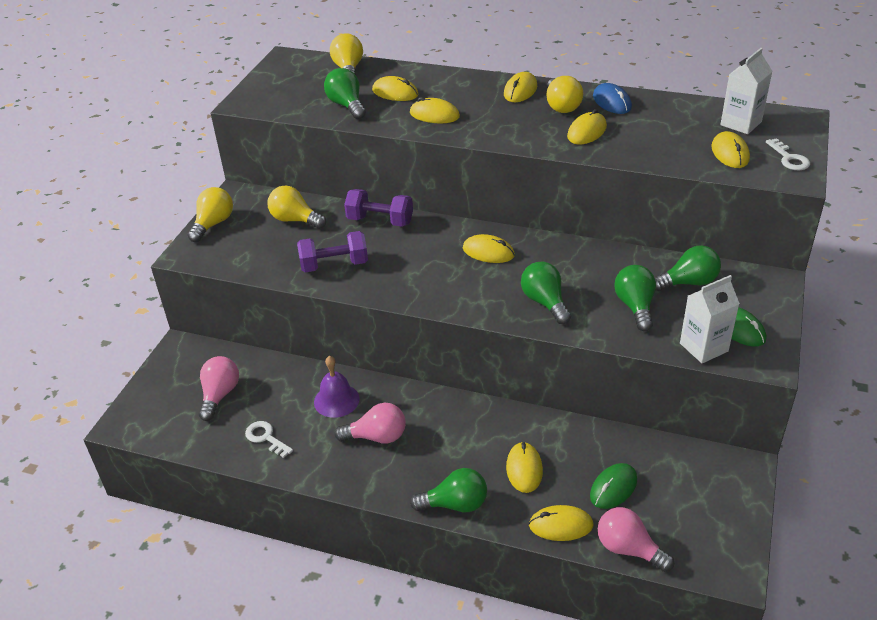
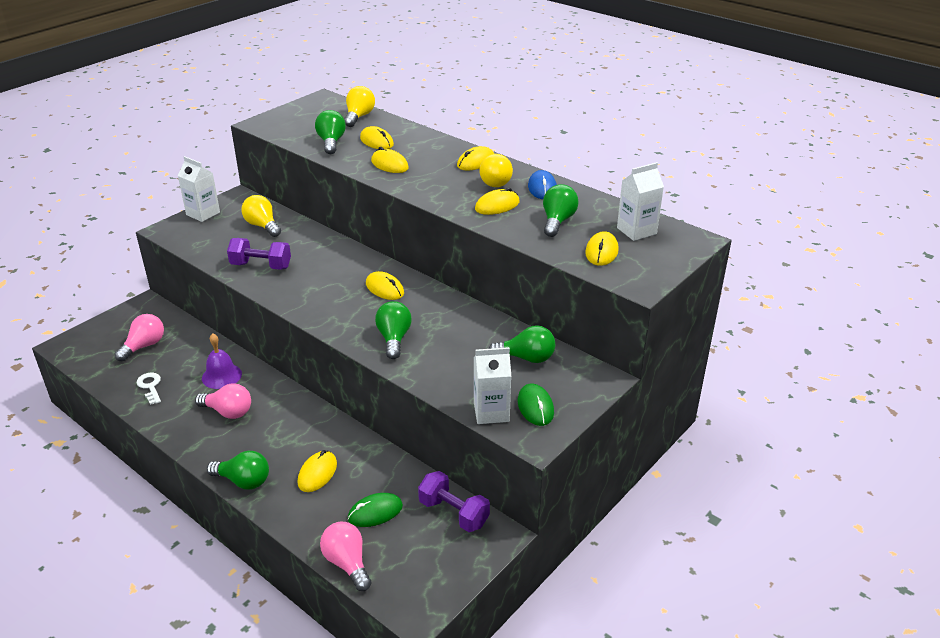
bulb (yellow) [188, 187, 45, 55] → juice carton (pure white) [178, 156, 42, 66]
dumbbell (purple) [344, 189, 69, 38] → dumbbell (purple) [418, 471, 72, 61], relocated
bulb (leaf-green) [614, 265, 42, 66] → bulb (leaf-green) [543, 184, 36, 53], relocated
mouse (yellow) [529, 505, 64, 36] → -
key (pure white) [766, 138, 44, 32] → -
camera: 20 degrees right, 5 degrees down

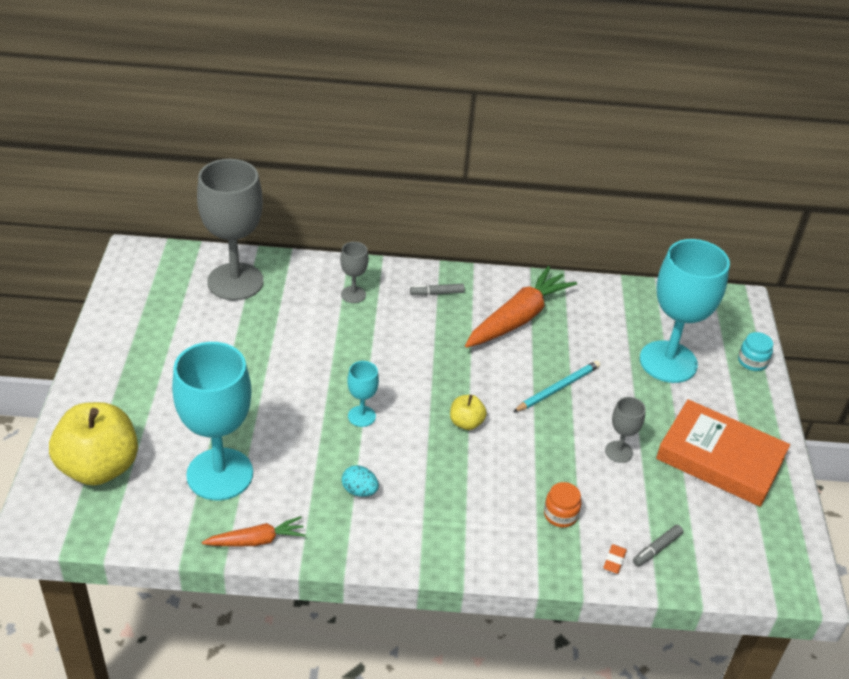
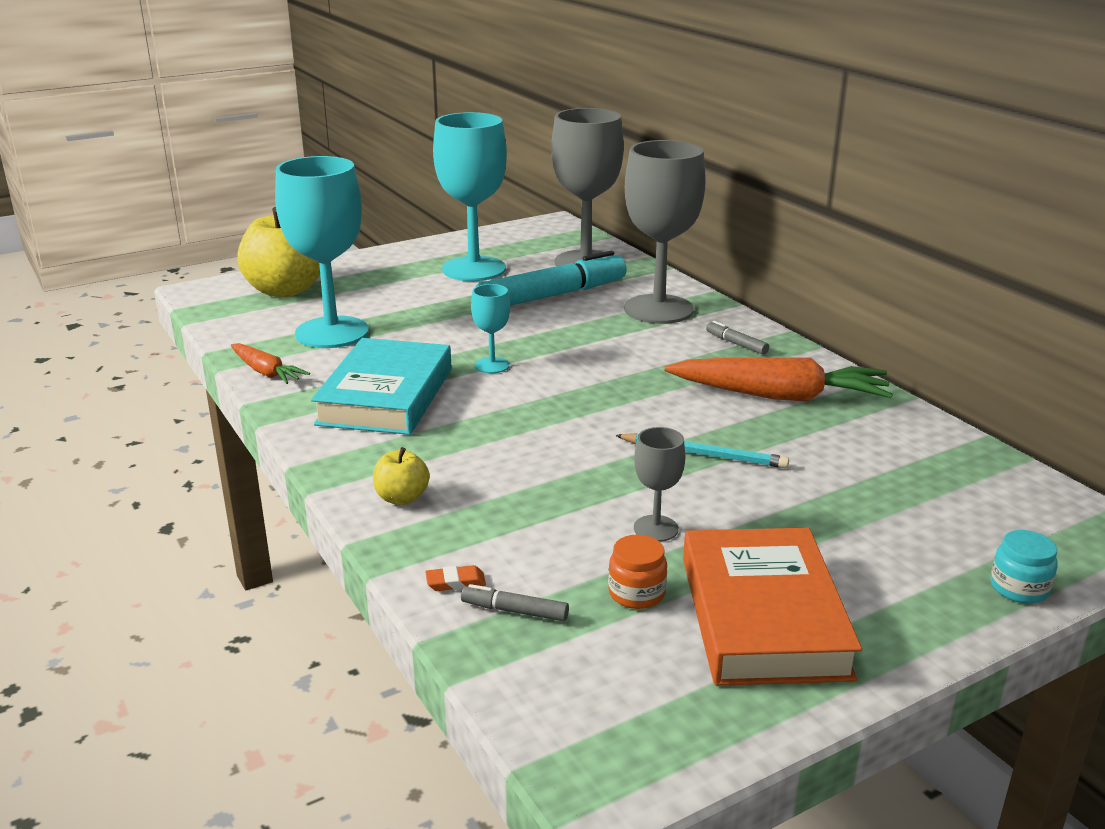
egg shape (turquoise) [342, 465, 37, 32] → book (turquoise) [311, 338, 141, 97]
toy apple (yellow) [450, 395, 37, 35] → toy apple (yellow) [373, 447, 57, 58], relocated
wine glass (turquoise) [640, 239, 90, 144] → wine glass (turquoise) [433, 112, 74, 169], relocated
- → marker (turquoise) [476, 251, 151, 55]
preserve jar (orange-coloured) [544, 482, 37, 46] → preserve jar (orange-coloured) [608, 535, 59, 74], relocated
wine glass (ash-grey) [340, 242, 29, 61] → wine glass (ash-grey) [624, 140, 82, 184], x2.23
camera: 60 degrees right, 15 degrees down

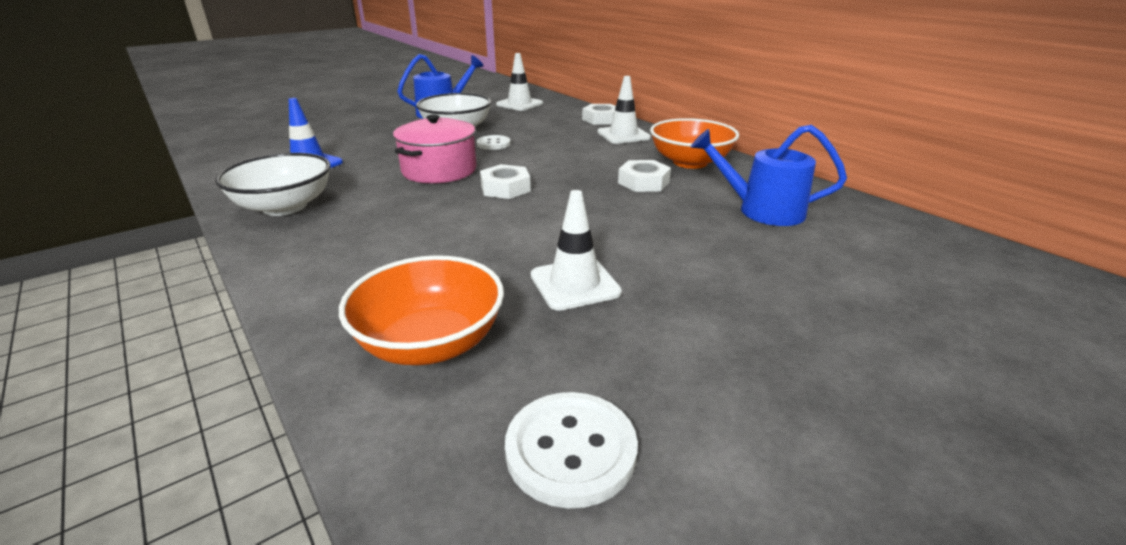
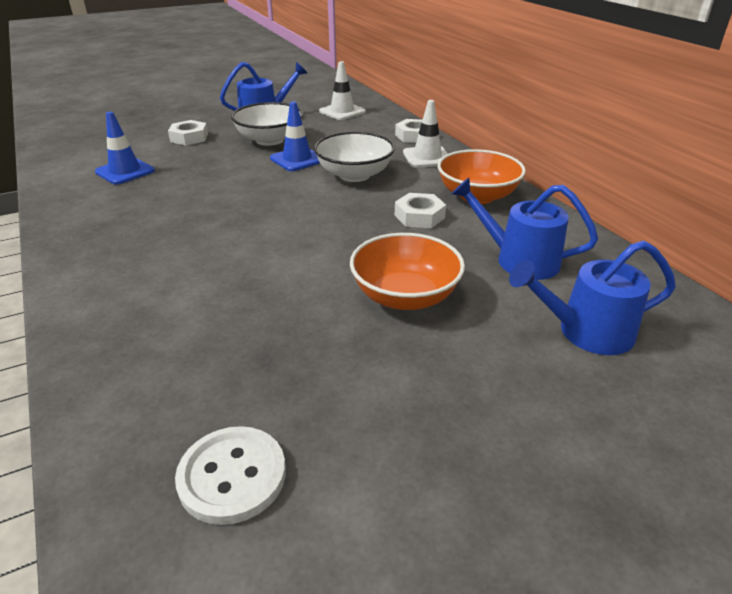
nut (pure white) [480, 164, 51, 35] → nut (pure white) [168, 120, 40, 26], relocated
button (pure white) [477, 135, 34, 15] → safety cone (blue) [270, 101, 50, 70]
bowl (pure white) [215, 153, 116, 63] → bowl (pure white) [314, 132, 81, 50], relocated
bowl (orange-coloured) [339, 255, 165, 110] → bowl (orange-coloured) [350, 233, 115, 77], relocated
- → sprinkling can (blue) [509, 241, 167, 114]
stockpot (pink) [393, 115, 84, 68] → -
safety cone (pure white) [531, 190, 91, 121] → -
camera: 10 degrees right, 5 degrees up

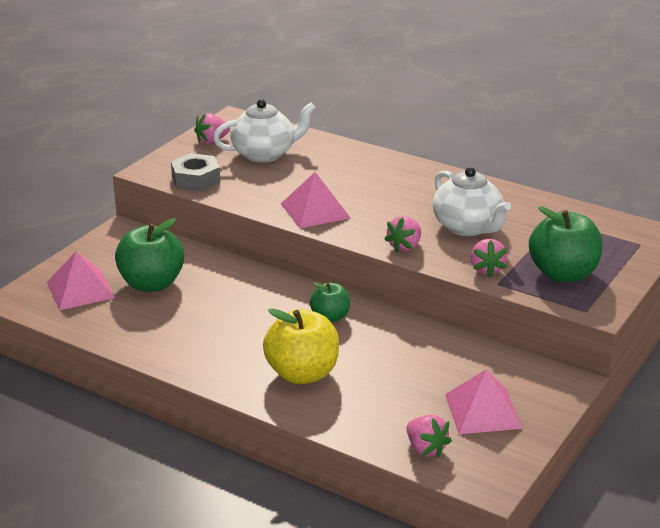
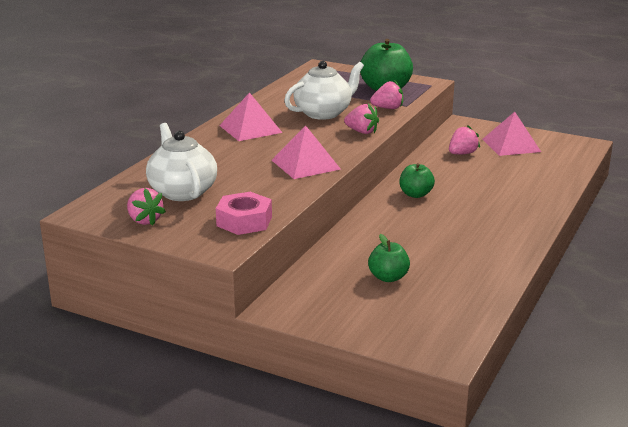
nut (ash-grey) [171, 153, 49, 38] → nut (pink) [216, 192, 56, 43]
solid pyramid (pink) [47, 252, 68, 58] → solid pyramid (pink) [219, 92, 64, 49], relocated
toy apple (leaf-green) [115, 218, 70, 74] → toy apple (leaf-green) [368, 234, 42, 48], x0.57
toy strawberry (pink) [407, 415, 45, 43] → toy strawberry (pink) [449, 125, 31, 30], relocated
toy apple (yellow) [263, 308, 76, 76] → -
camera: 95 degrees left, 5 degrees down

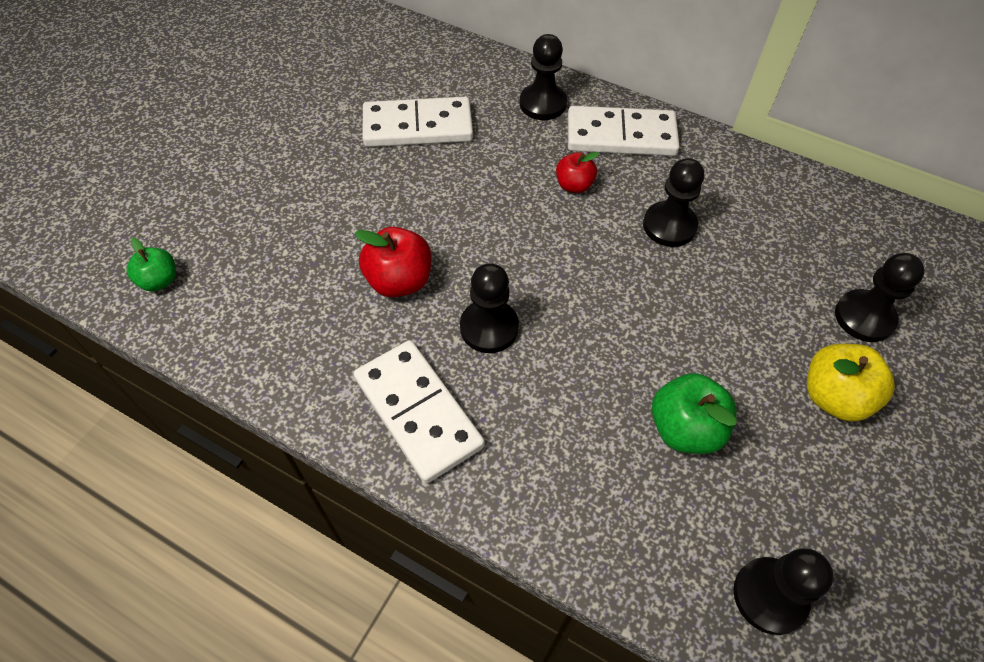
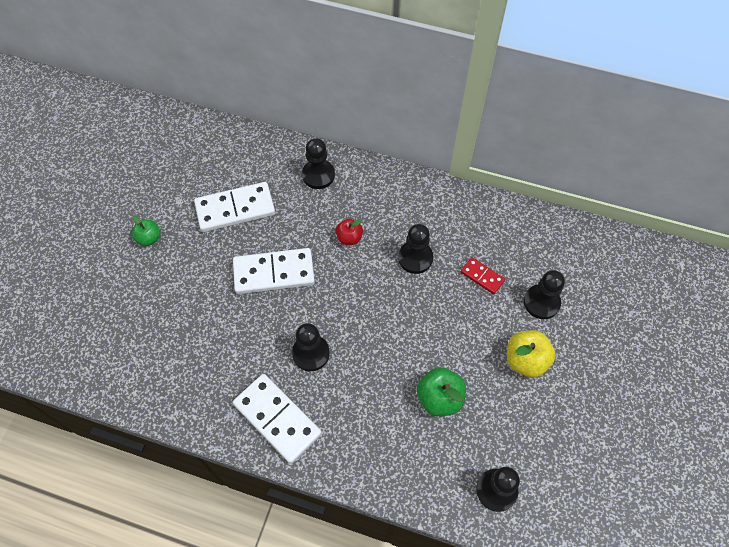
toy apple (leaf-green) [126, 238, 50, 54] → toy apple (leaf-green) [132, 216, 29, 30], relocated
domino (pure white) [568, 106, 112, 50] → domino (pure white) [233, 248, 82, 46], relocated
- → domino (red) [461, 257, 44, 37]
toy apple (red) [354, 227, 77, 70] → -
camera: 10 degrees left, 5 degrees up

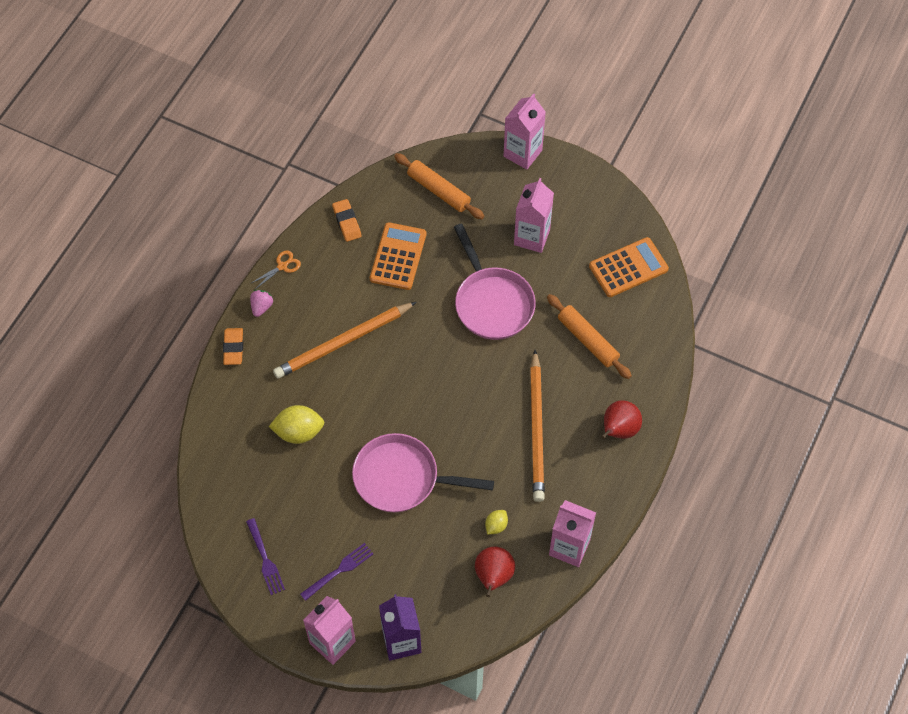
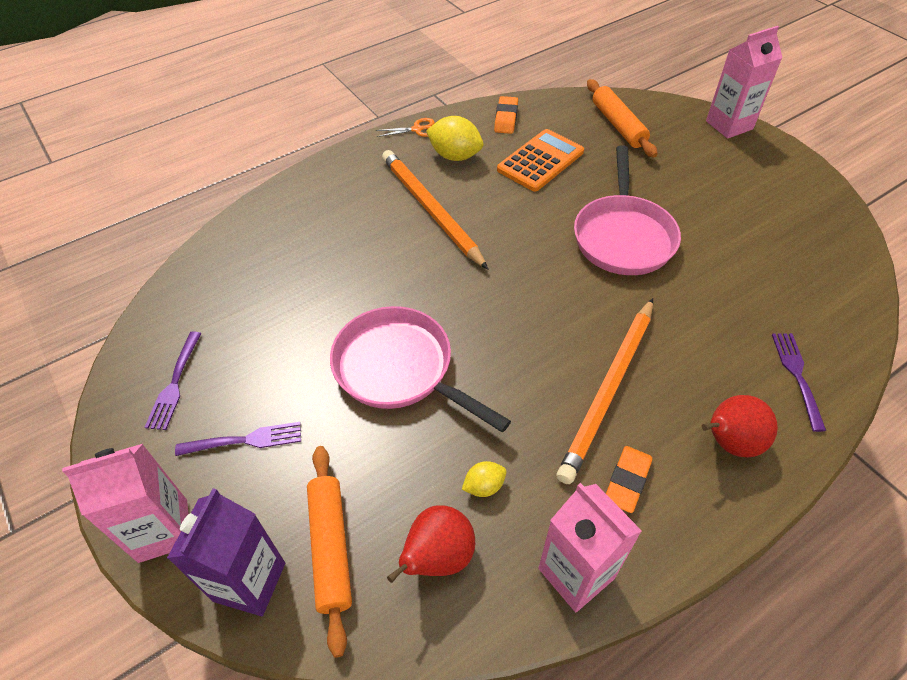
dough roller (orange-coloured) [547, 294, 85, 85] → dough roller (orange-coloured) [307, 446, 45, 212], relocated
wooden pencil (orange-coloured) [273, 302, 143, 77] → wooden pencil (orange-coloured) [382, 150, 106, 119], 60 degrees clockwise
toy lemon (yellow) [269, 405, 55, 39] → toy lemon (yellow) [426, 116, 57, 45], relocated
pencil eraser (orange-coloured) [223, 328, 20, 37] → pencil eraser (orange-coloured) [606, 446, 46, 67], relocated
- → table fork (purple) [772, 333, 54, 99]
toy strawberry (pink) [250, 290, 24, 27] → -
juice carton (pink) [514, 178, 40, 75] → -
calculator (orange-coloured) [589, 237, 80, 60] → -
camera: 30 degrees right, 10 degrees down

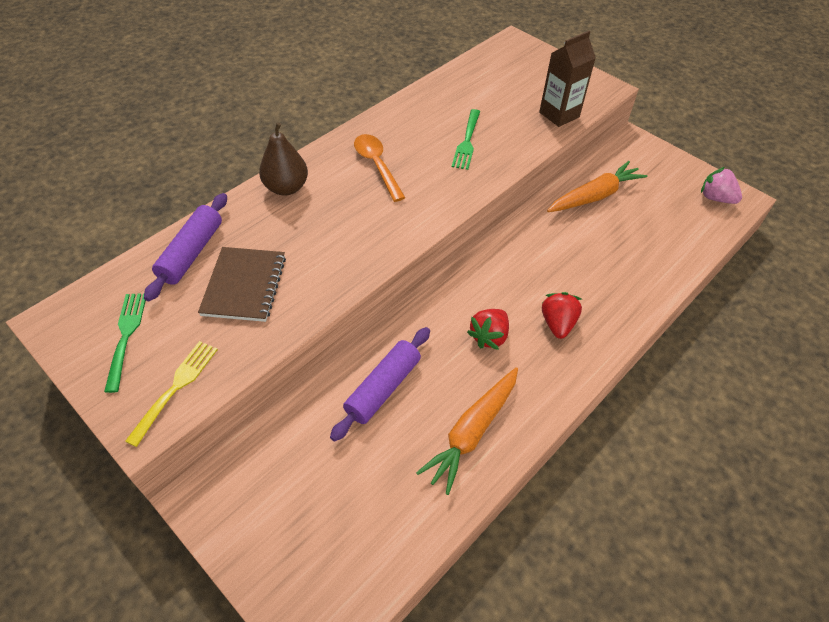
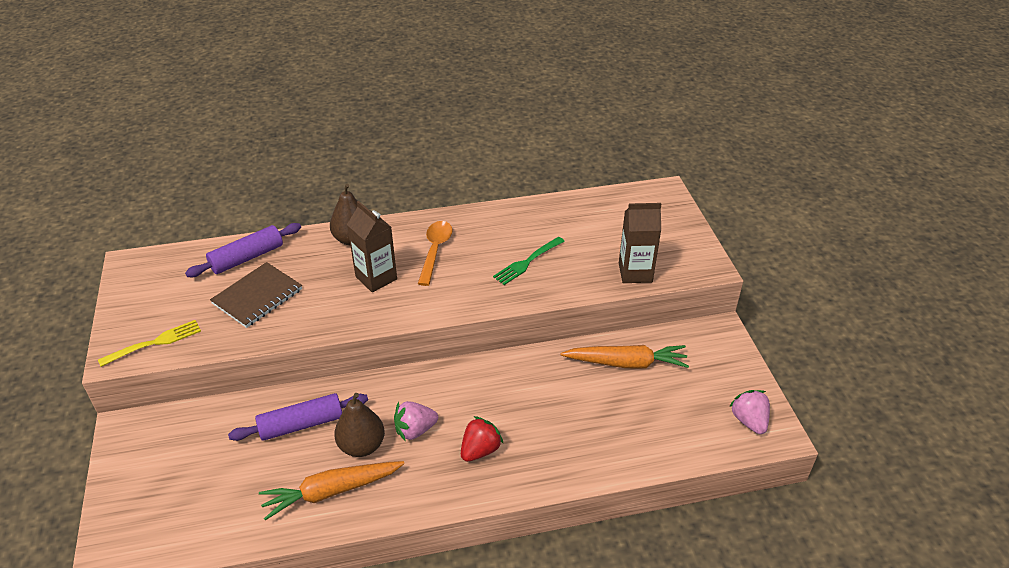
- → pear (dark brown) [334, 393, 51, 64]
- → juice carton (dark brown) [347, 201, 50, 91]
toy strawberry (red) [467, 309, 42, 41] → toy strawberry (pink) [394, 401, 44, 40]
table fork (leaf-green) [104, 293, 42, 100] → -
camera: 35 degrees right, 10 degrees down

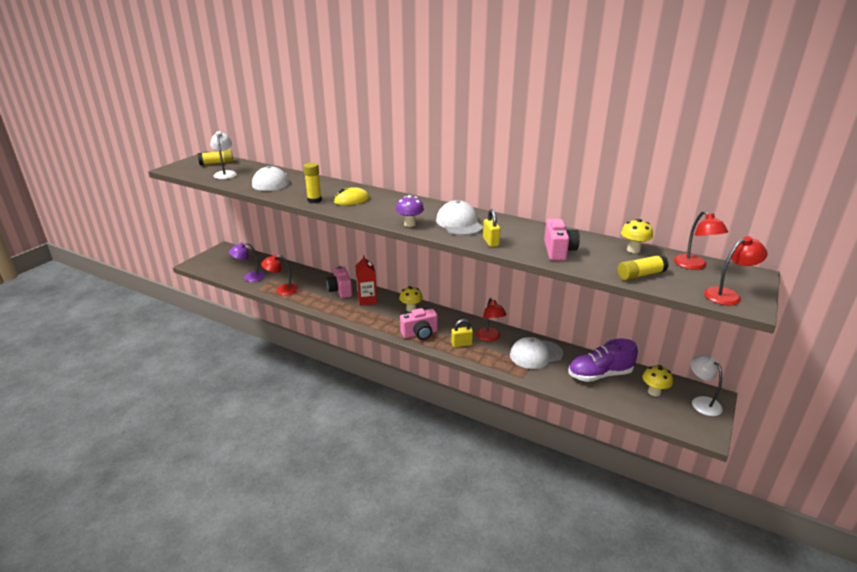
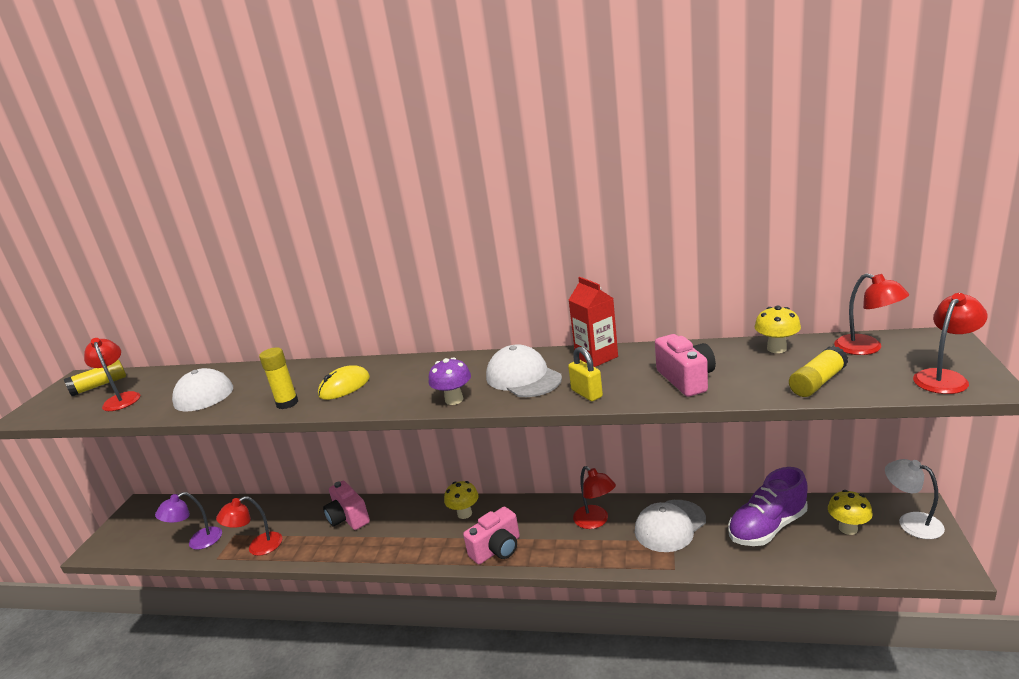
desk lamp (pure white) [210, 131, 27, 48] → desk lamp (red) [84, 338, 56, 73]
juice carton (red) [355, 255, 22, 51] → juice carton (red) [569, 277, 49, 90], relocated
lock (yellow) [451, 319, 22, 28] → -
camera: 15 degrees left, 5 degrees down

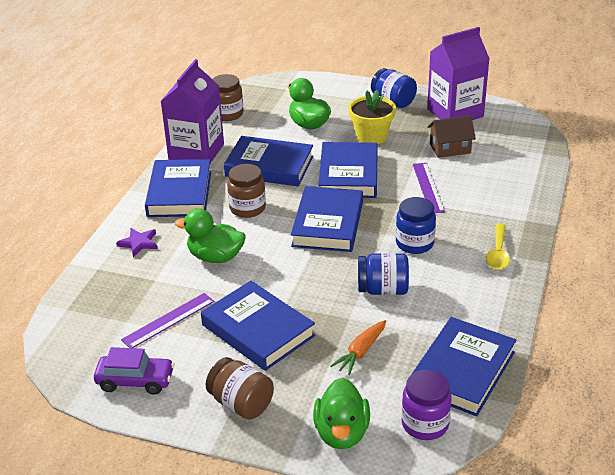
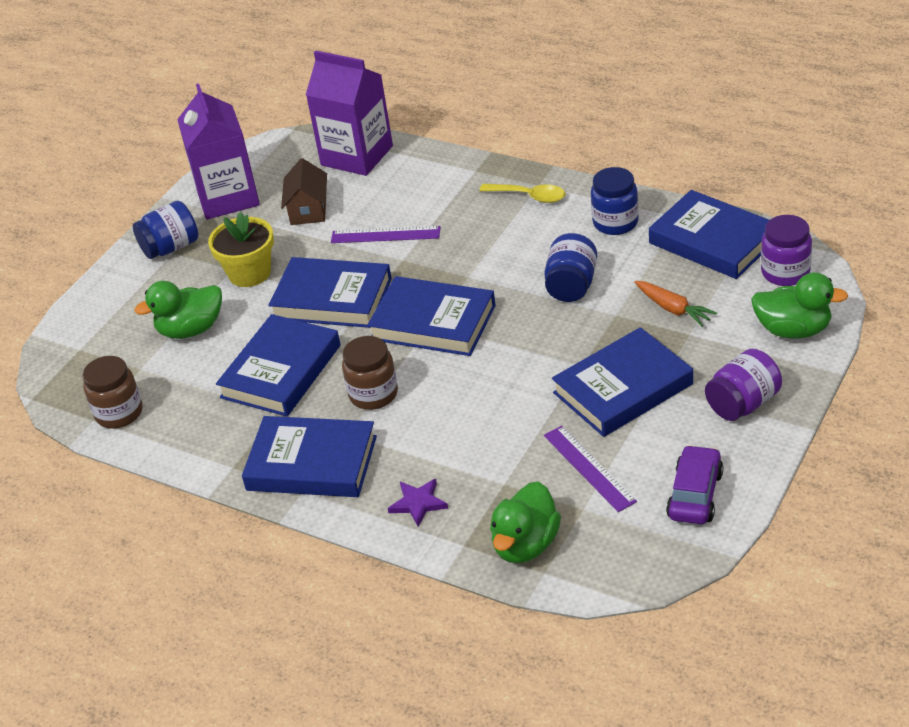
juice carton (purple) [160, 59, 64, 104] → juice carton (purple) [306, 51, 87, 125], relocated
toy duck (leaf-green) [175, 209, 71, 54] → toy duck (leaf-green) [490, 482, 71, 81], relocated
preserve jar (blue) [396, 197, 40, 57] → preserve jar (blue) [591, 167, 48, 68], relocated
preserve jar (dark brown) [206, 357, 68, 63] → preserve jar (purple) [705, 349, 77, 72]
camera: 75 degrees left, 5 degrees up

